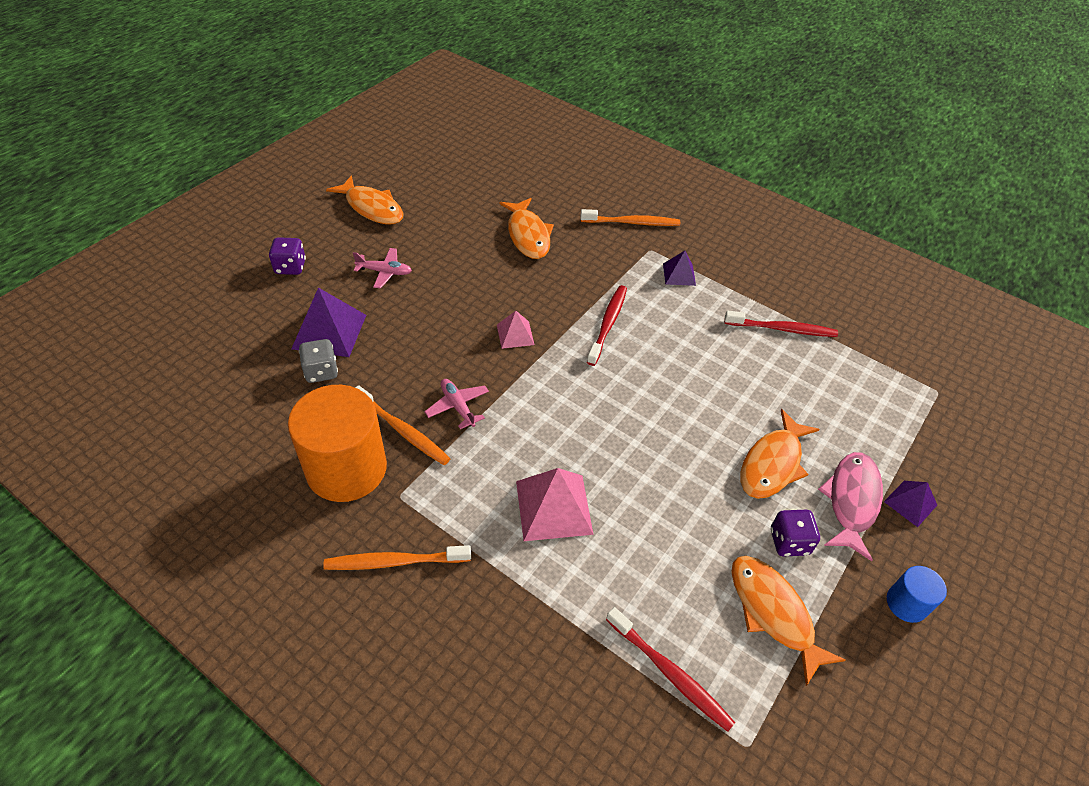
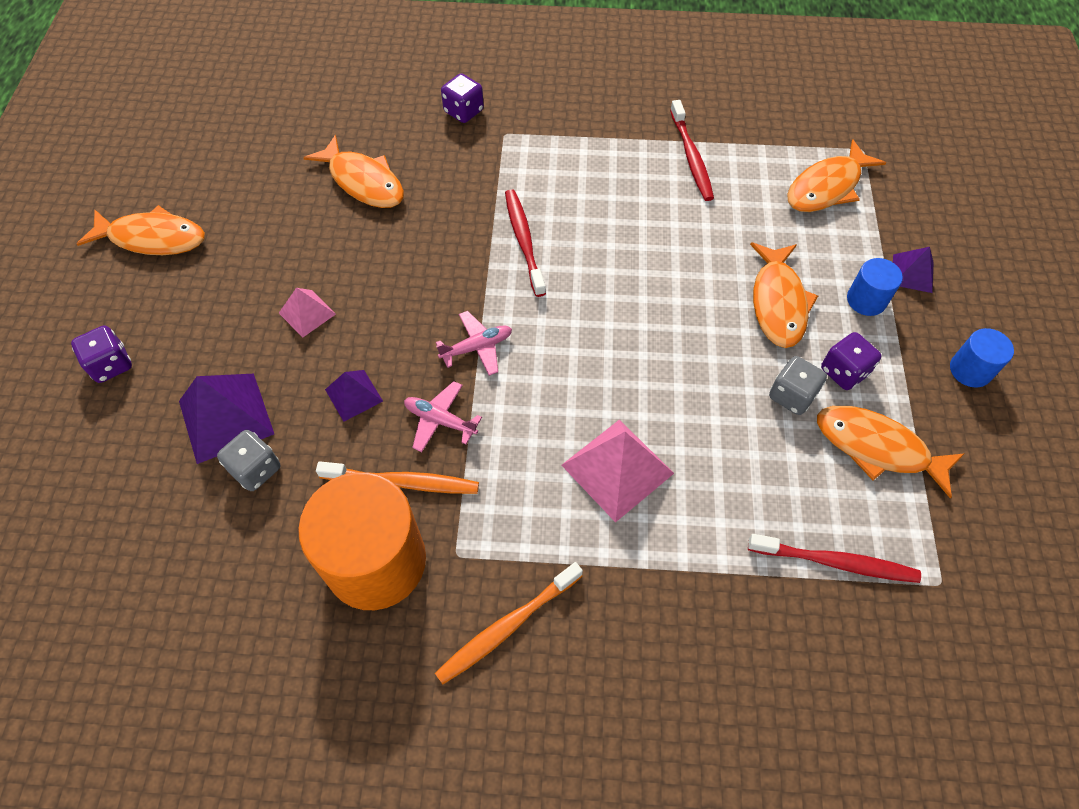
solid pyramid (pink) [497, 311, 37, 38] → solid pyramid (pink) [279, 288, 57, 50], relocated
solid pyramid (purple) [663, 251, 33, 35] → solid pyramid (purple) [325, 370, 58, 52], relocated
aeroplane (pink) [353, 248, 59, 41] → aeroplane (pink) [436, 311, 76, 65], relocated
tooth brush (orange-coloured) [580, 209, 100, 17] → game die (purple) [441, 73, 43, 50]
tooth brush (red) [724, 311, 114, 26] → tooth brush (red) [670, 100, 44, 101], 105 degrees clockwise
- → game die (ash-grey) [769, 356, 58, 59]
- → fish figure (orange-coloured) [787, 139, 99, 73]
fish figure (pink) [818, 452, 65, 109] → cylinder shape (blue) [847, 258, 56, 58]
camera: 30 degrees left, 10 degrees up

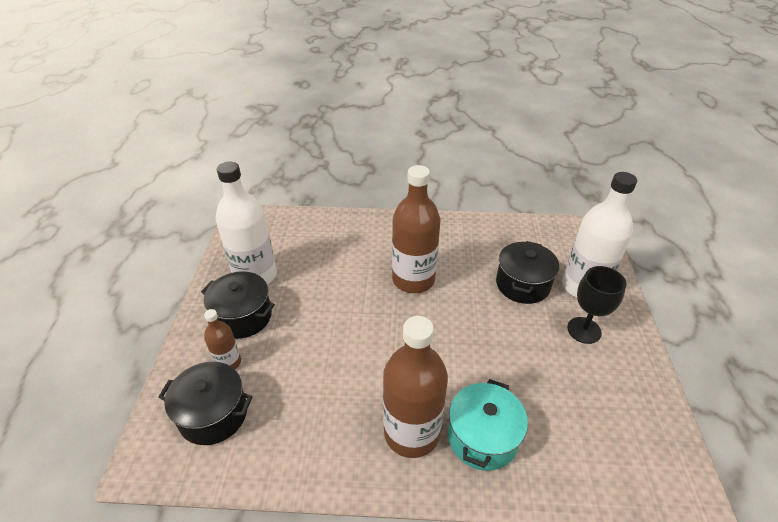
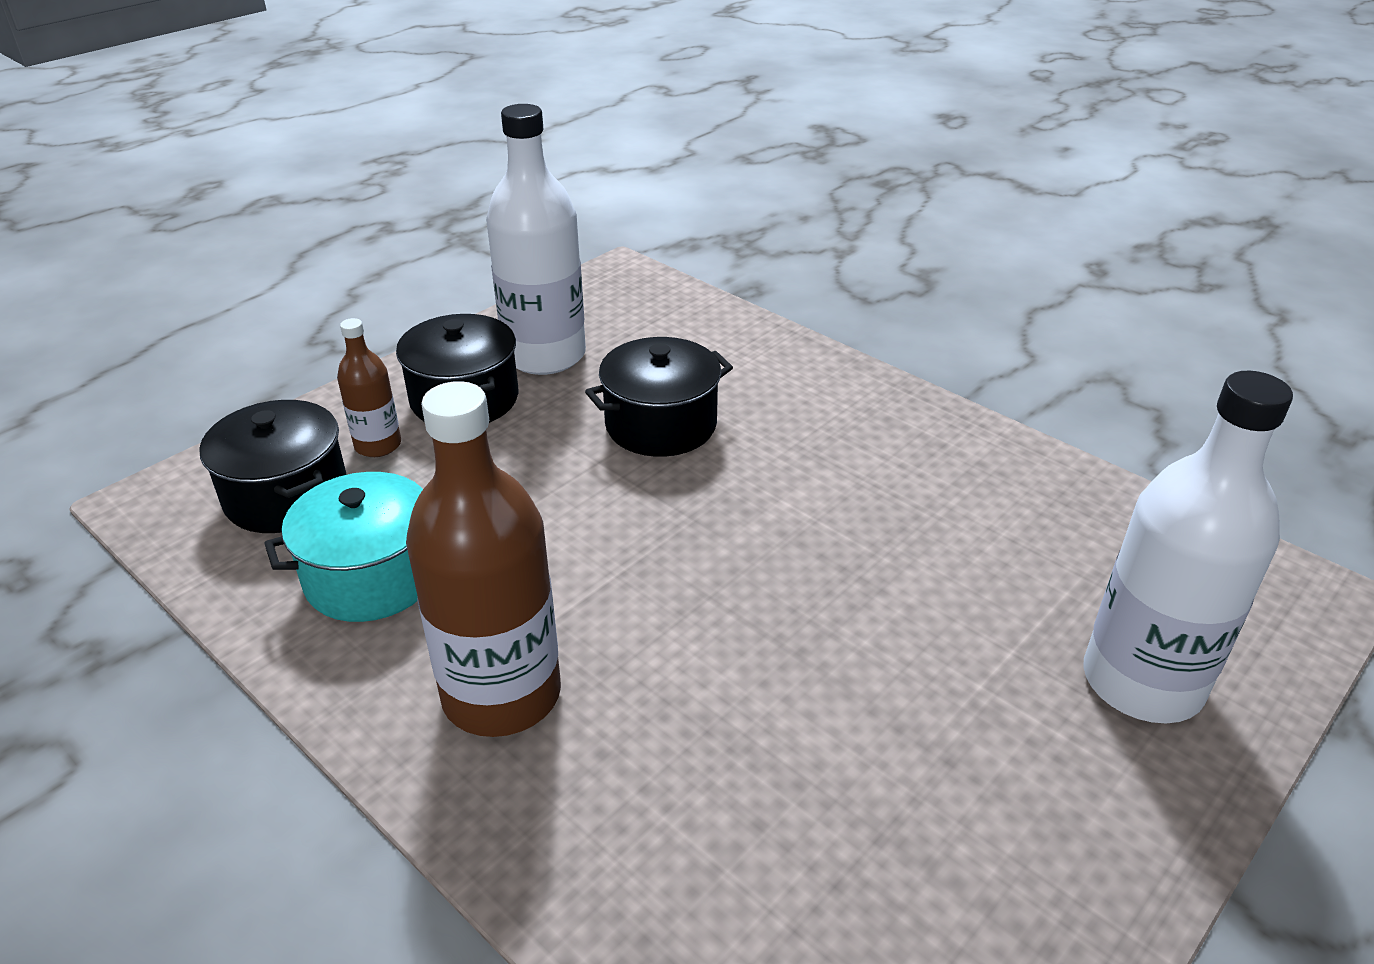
stockpot (turquoise) [448, 379, 80, 92] → stockpot (turquoise) [264, 472, 159, 150], relocated
stockpot (black) [496, 241, 63, 63] → stockpot (black) [585, 337, 148, 120], relocated
drink bottle (dark brown) [392, 165, 48, 128] → -
wine glass (black) [567, 266, 59, 78] → -
camera: 40 degrees right, 5 degrees down

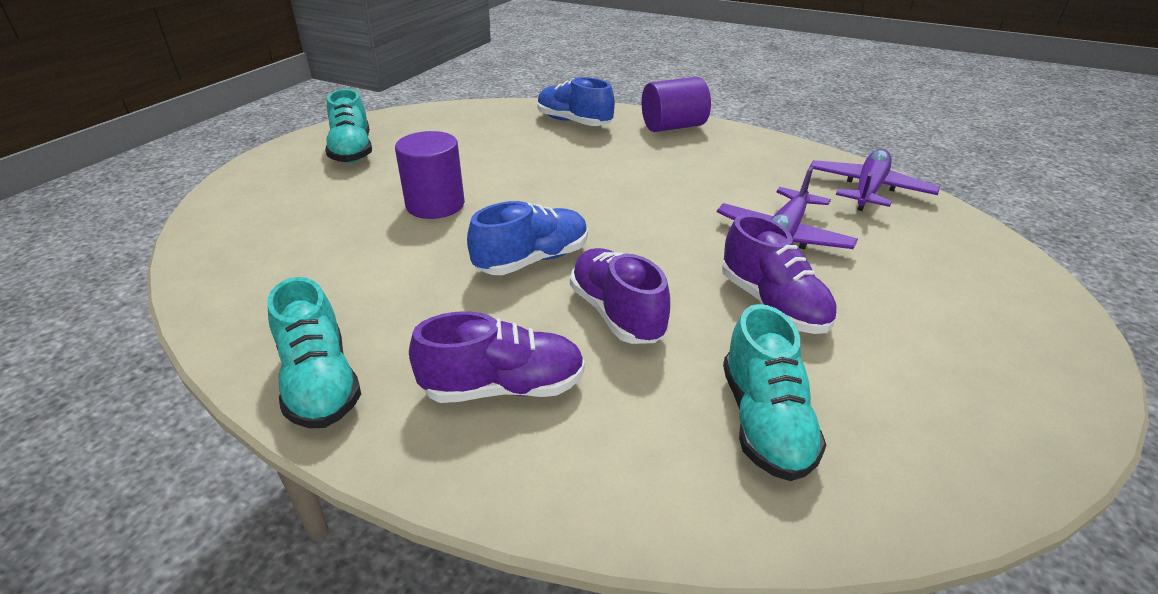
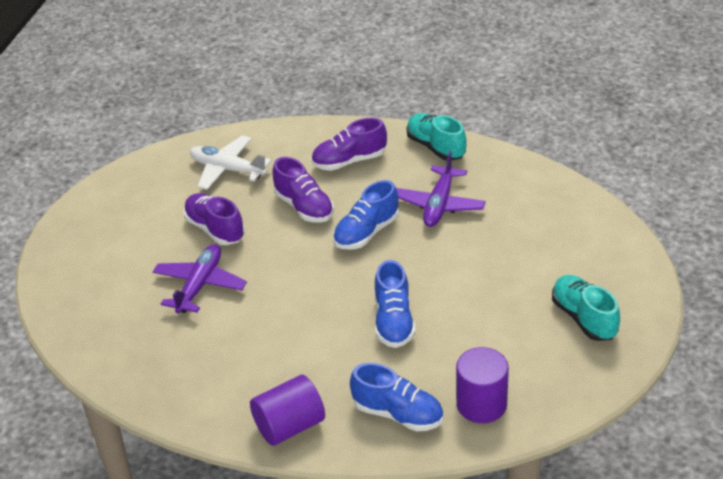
lace-up shoe (turquoise) [723, 304, 103, 177] → aeroplane (pure white) [190, 135, 82, 55]
- → lace-up shoe (blue) [375, 260, 40, 88]
aeroplane (purple) [809, 149, 131, 62] → aeroplane (purple) [396, 151, 90, 76], relocated
cylinder shape (purple) [395, 131, 70, 88] → cylinder shape (purple) [456, 347, 53, 76], relocated
camera: 170 degrees right, 5 degrees up

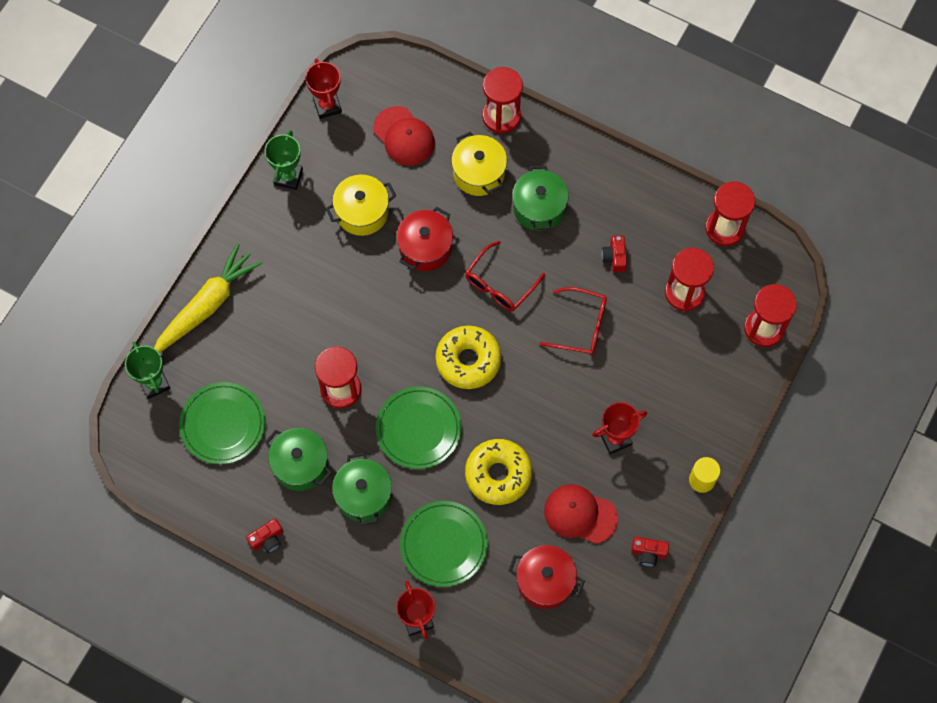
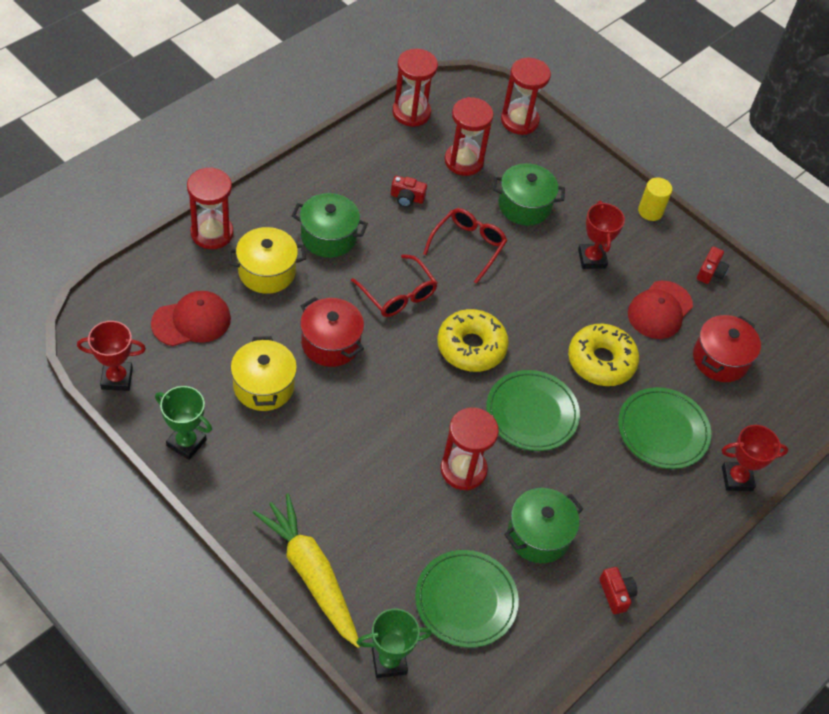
stockpot (leaf-green) [332, 452, 60, 74] → stockpot (leaf-green) [493, 163, 72, 63], relocated
camera: 80 degrees left, 15 degrees down

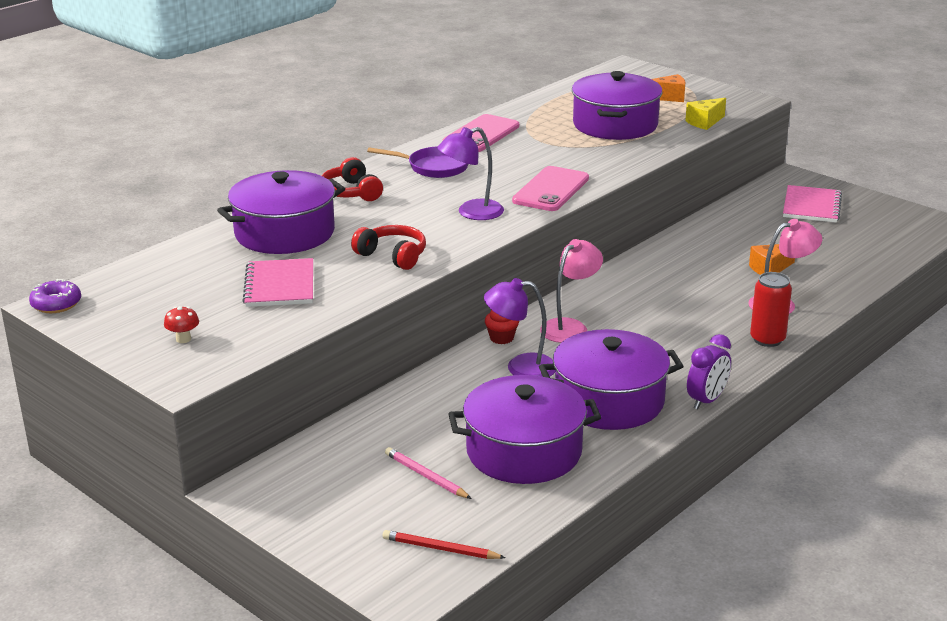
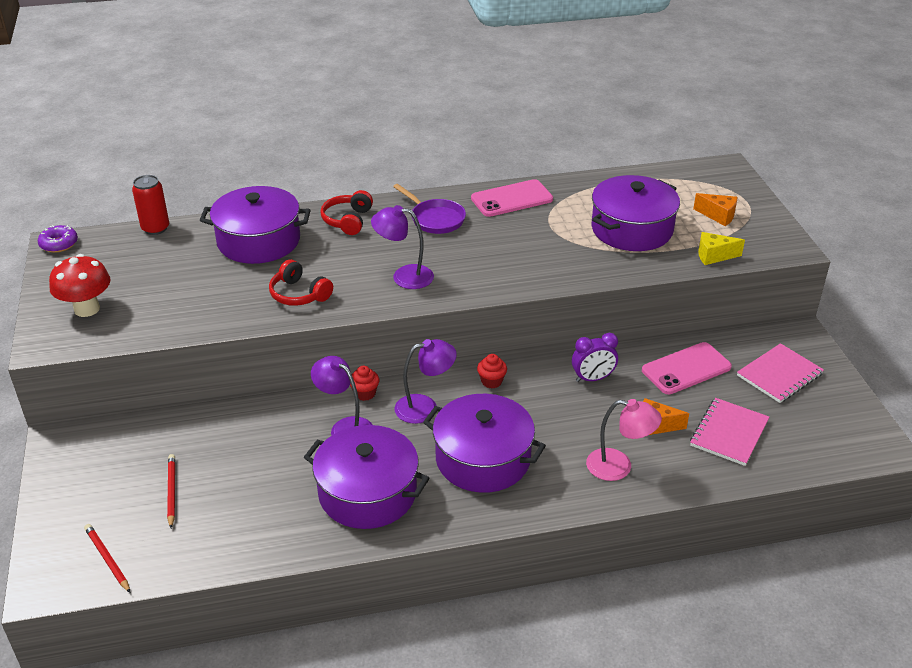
toadstool (red) [164, 306, 35, 37] → toadstool (red) [49, 254, 62, 63], x2.12
tin (red) [750, 272, 42, 75] → tin (red) [132, 175, 37, 60], relocated
wooden pencil (pink) [385, 447, 87, 52] → wooden pencil (red) [167, 454, 8, 74]
headphones (red) [351, 225, 75, 45] → headphones (red) [269, 259, 64, 47], 150 degrees clockwise
desk lamp (pink) [540, 239, 63, 104] → desk lamp (purple) [394, 339, 63, 85]
stockpot (purple) [448, 375, 153, 109] → stockpot (purple) [423, 394, 123, 99], relocated
- → muffin (red) [477, 354, 30, 34]
clock (purple) [687, 334, 44, 75] → clock (purple) [572, 333, 46, 49], relocated
phone (pink) [512, 166, 77, 45] → phone (pink) [642, 342, 90, 52], relocated
notebook (pink) [242, 258, 71, 49] → notebook (pink) [690, 398, 79, 68], relocated
camera: 35 degrees right, 10 degrees up

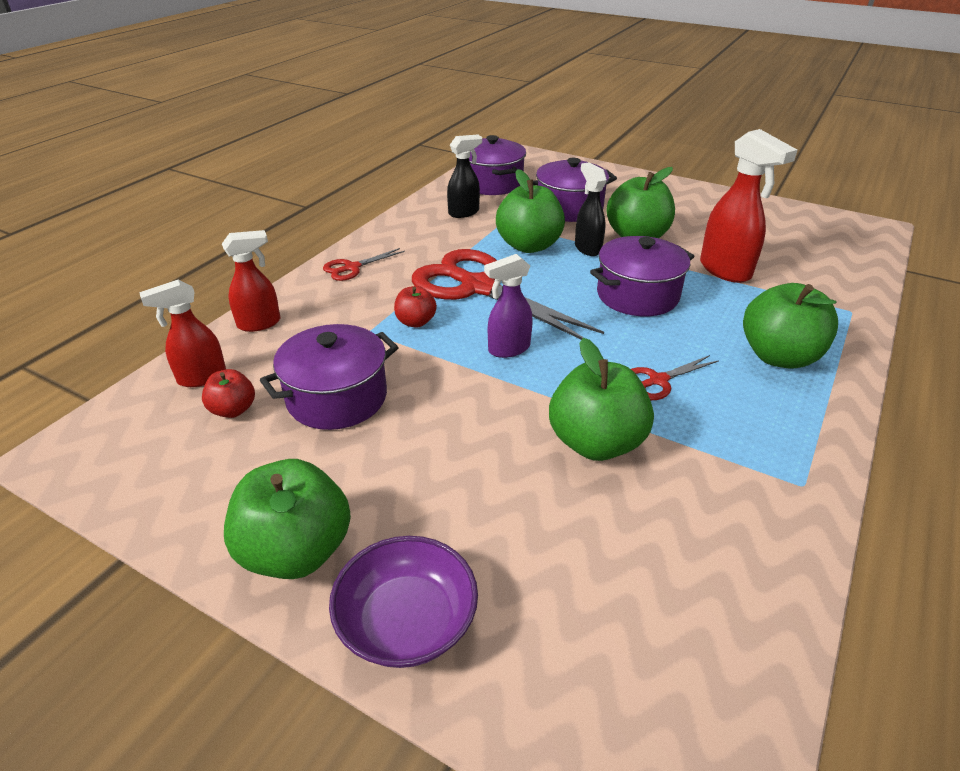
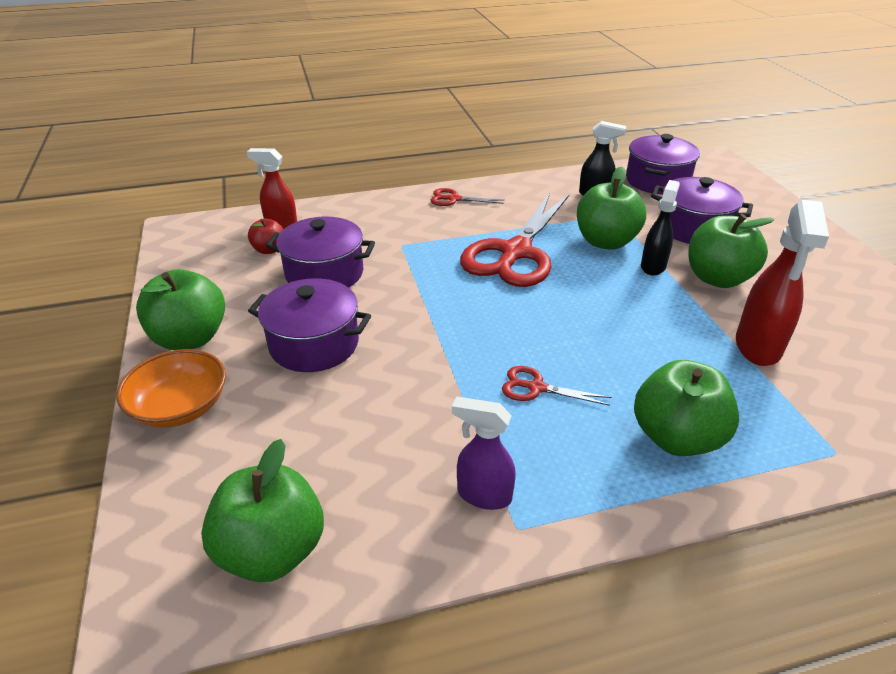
bowl (purple) [329, 536, 149, 132] → bowl (orange-coloured) [116, 349, 110, 79]
toy apple (leaf-green) [549, 338, 105, 123] → toy apple (leaf-green) [201, 439, 123, 143], relocated
stockpot (purple) [590, 236, 104, 80] → stockpot (purple) [248, 278, 123, 94], relocated
sprayer (purple) [484, 254, 49, 104] → sprayer (purple) [452, 396, 64, 114], relocated
pair of scissors (red) [412, 249, 192, 91] → pair of scissors (red) [460, 193, 109, 94], 150 degrees counterclockwise
sprayer (red) [222, 230, 58, 102] → -
toy apple (red) [394, 286, 43, 42] → -
camera: 45 degrees right, 0 degrees up

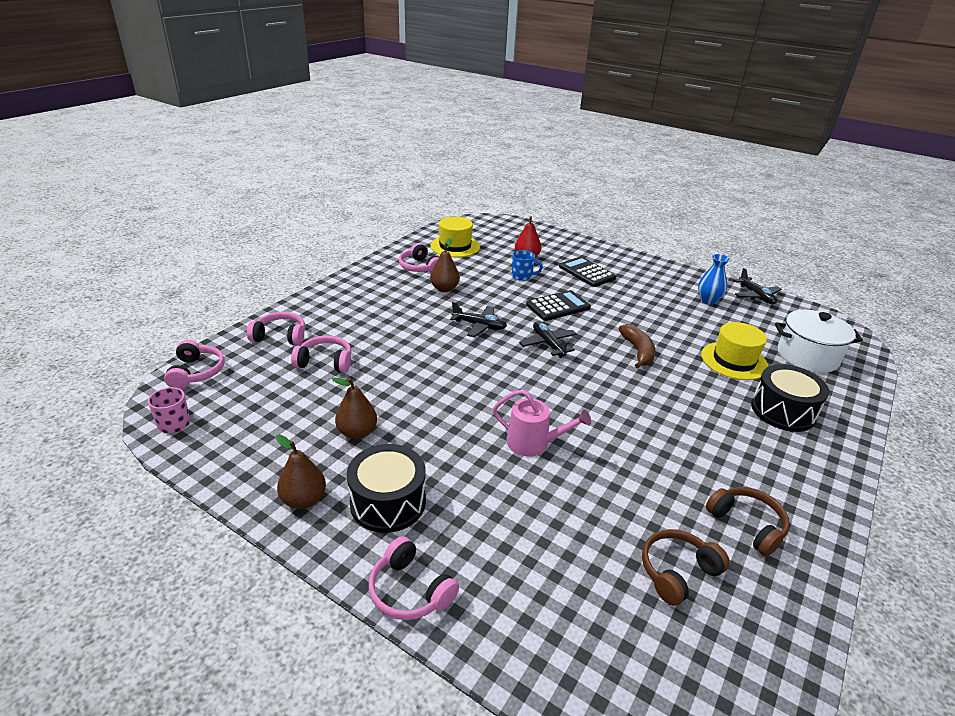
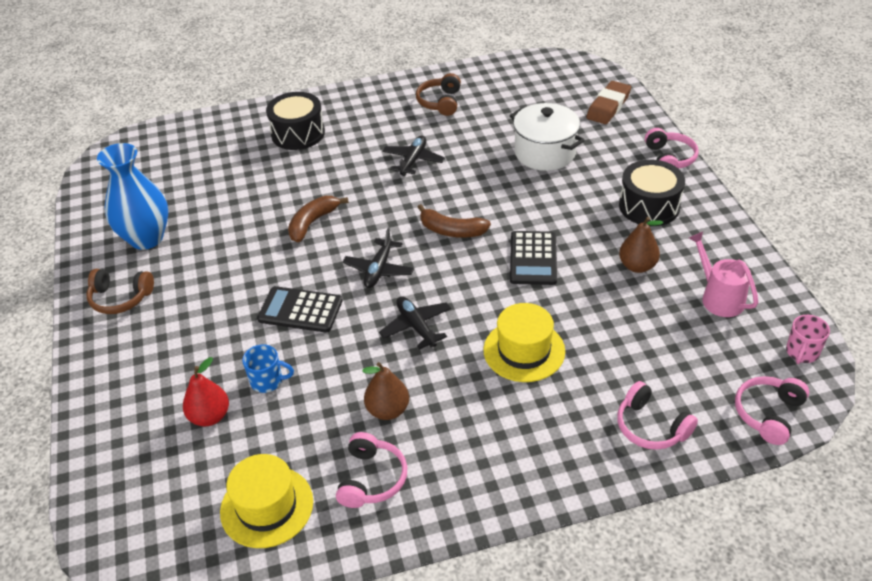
headphones (dark brown) [642, 529, 88, 77] → headphones (dark brown) [87, 269, 67, 45], relocated
vase (blue) [698, 254, 32, 51] → vase (blue) [97, 143, 71, 107], x1.72
mug (blue) [512, 250, 31, 31] → mug (blue) [242, 344, 52, 49], 135 degrees clockwise
aeroplane (black) [733, 268, 49, 36] → aeroplane (black) [382, 136, 63, 40], relocated
- → banana fruit (dark brown) [417, 204, 74, 34]
tall hat (yellow) [701, 322, 67, 58] → tall hat (yellow) [483, 303, 82, 79], relocated
stockpot (pure white) [775, 310, 88, 63] → stockpot (pure white) [510, 103, 75, 68], relocated
calculator (black) [559, 256, 57, 31] → calculator (black) [510, 231, 47, 54], relocated
- → pencil eraser (dark brown) [586, 81, 45, 43]
sprinkling can (pink) [493, 389, 98, 67] → sprinkling can (pink) [689, 232, 69, 85], relocated
pear (dark brown) [276, 434, 50, 75] → -
headphones (pink) [291, 336, 60, 36] → -
camera: 135 degrees left, 10 degrees up

